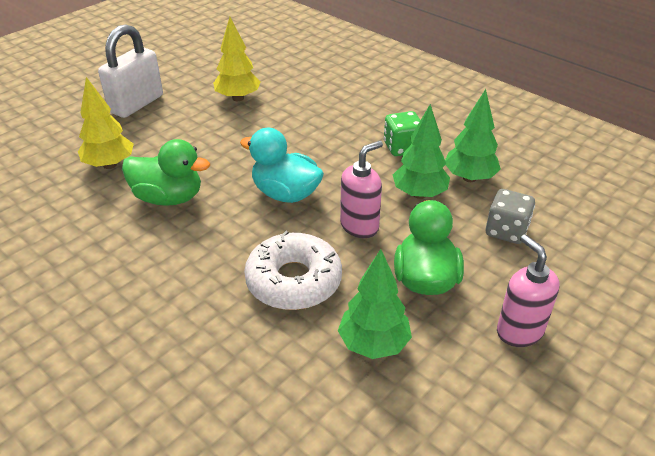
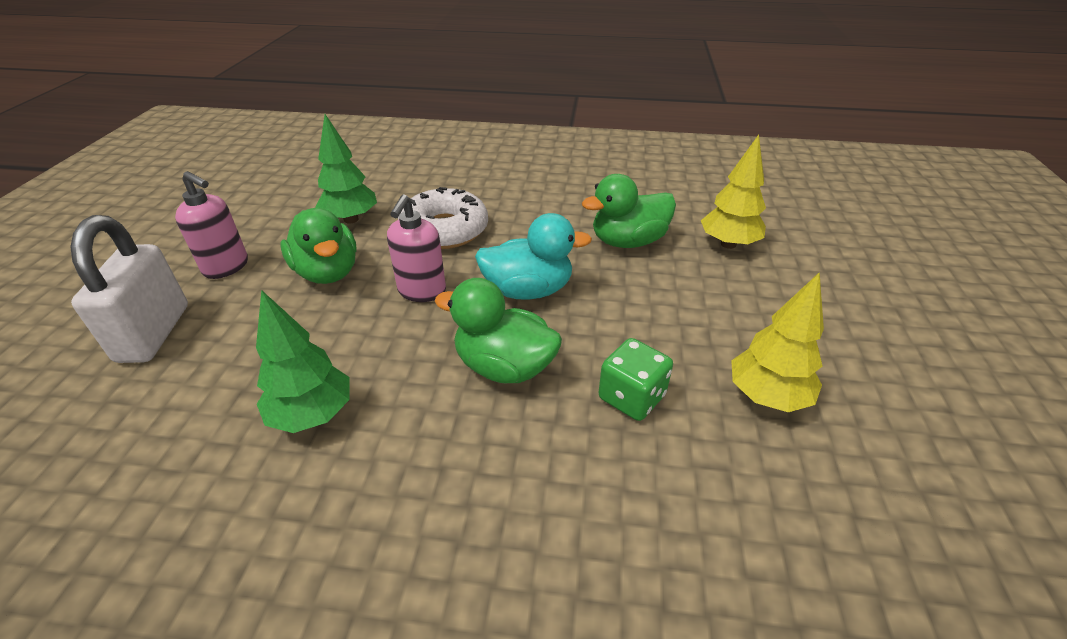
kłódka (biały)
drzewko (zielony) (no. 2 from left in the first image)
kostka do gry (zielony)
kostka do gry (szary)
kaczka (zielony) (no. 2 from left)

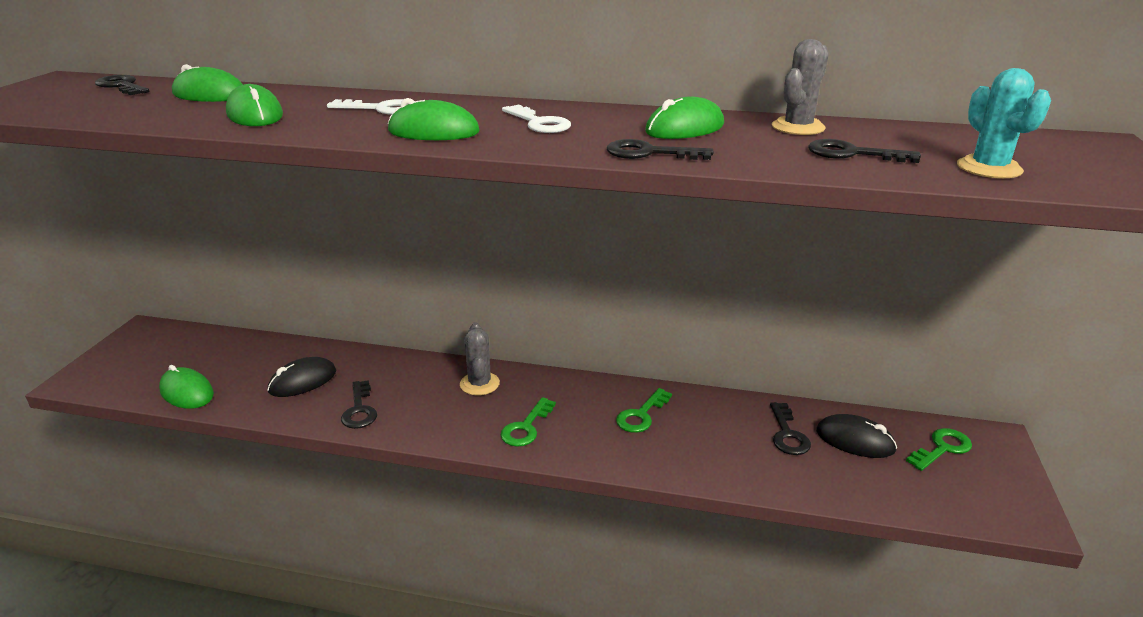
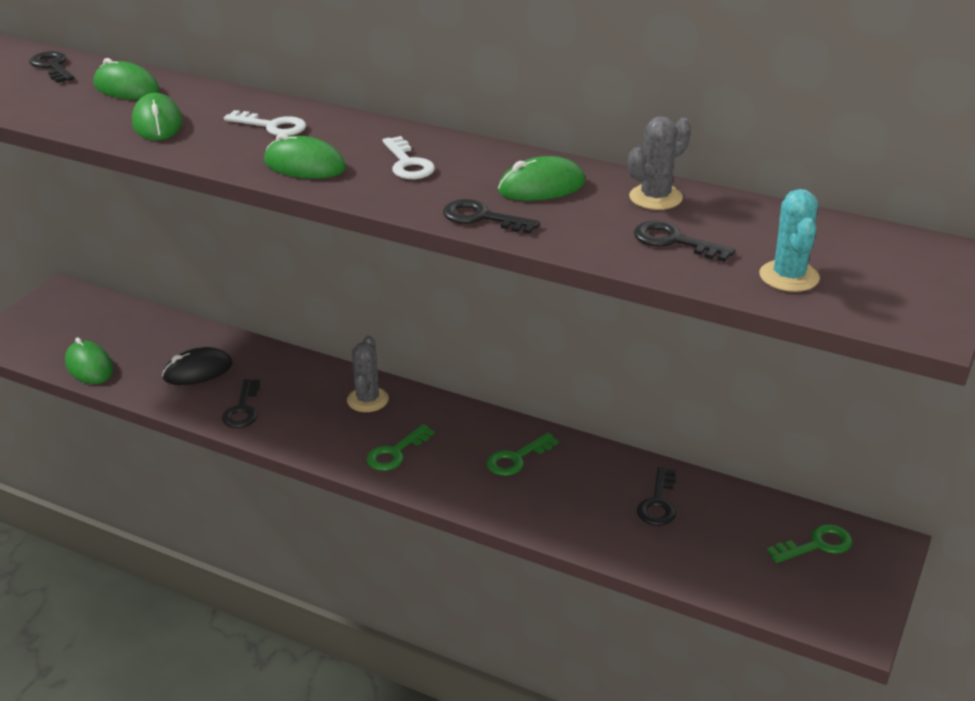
myszka (czarny) (no. 2 from left in the first image)

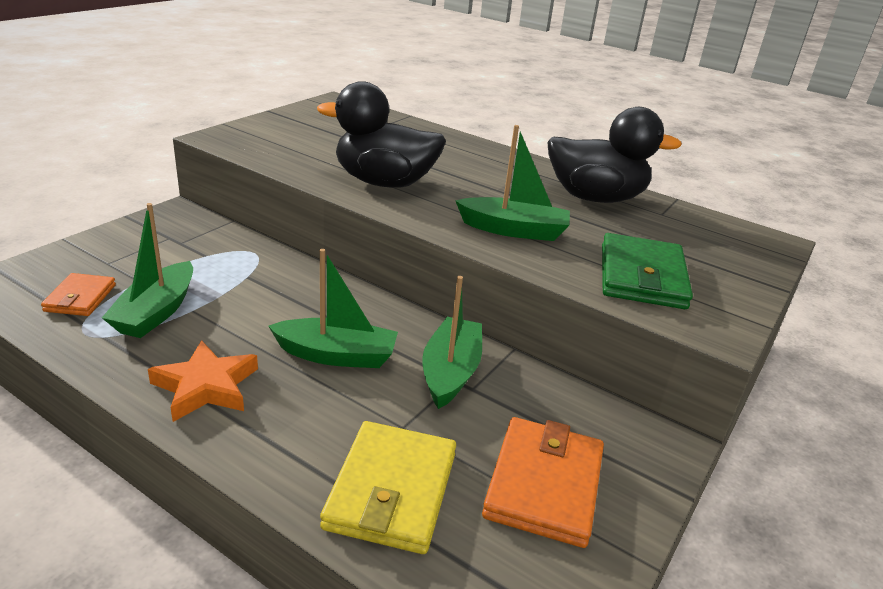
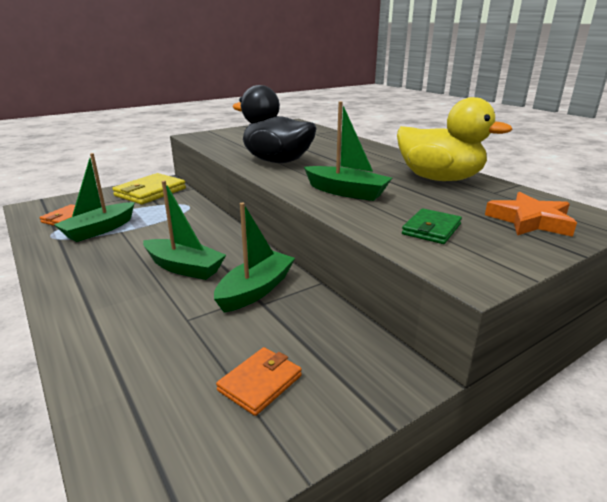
kaczka (żółty)
portfel (zielony)
gwiazda (pomarańczowy)
portfel (pomarańczowy) (no. 2 from left)
portfel (żółty)

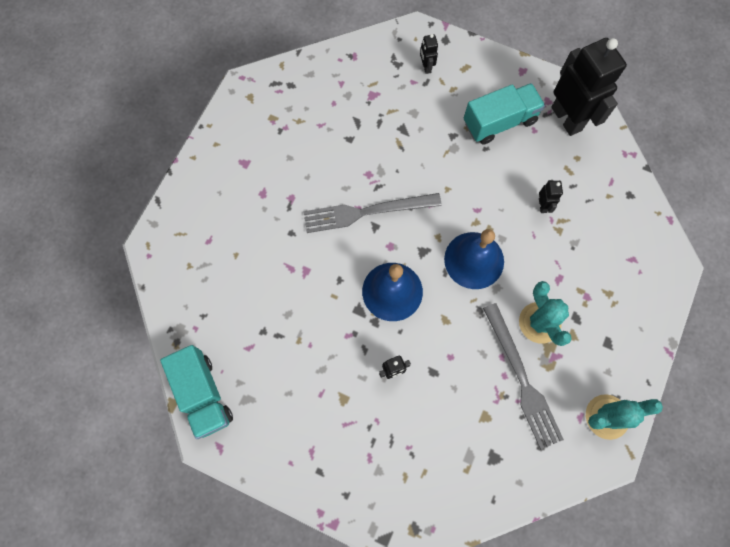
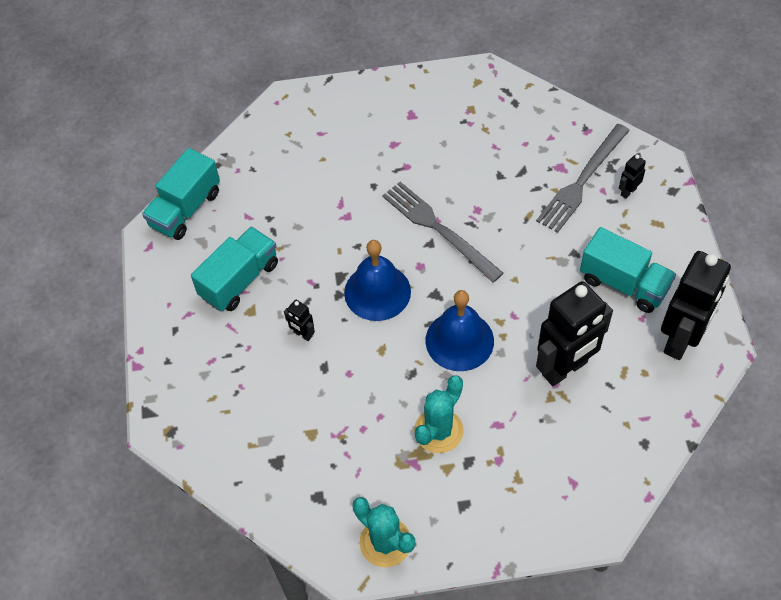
robot (czarny) (no. 2 from left)
widelec (szary) (no. 2 from left)
ciężarówka (turkusowy) (no. 2 from left)

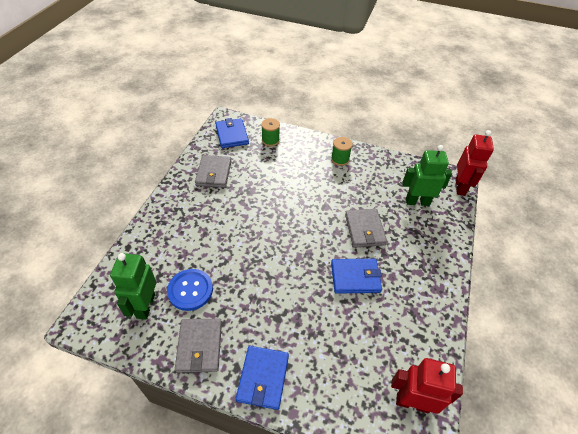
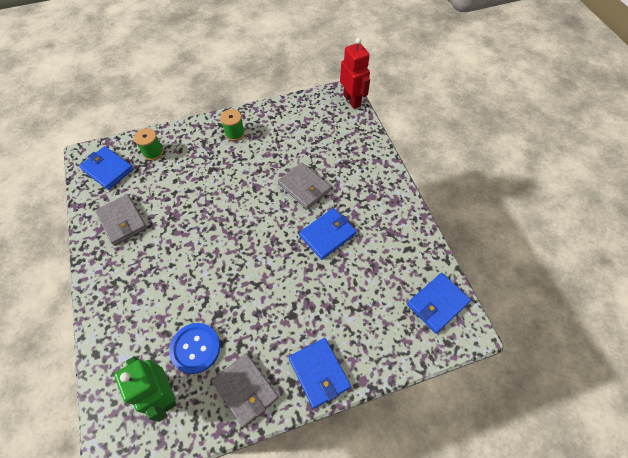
robot (zielony) (no. 2 from left in the first image)
portfel (niebieski) (no. 4 from left)

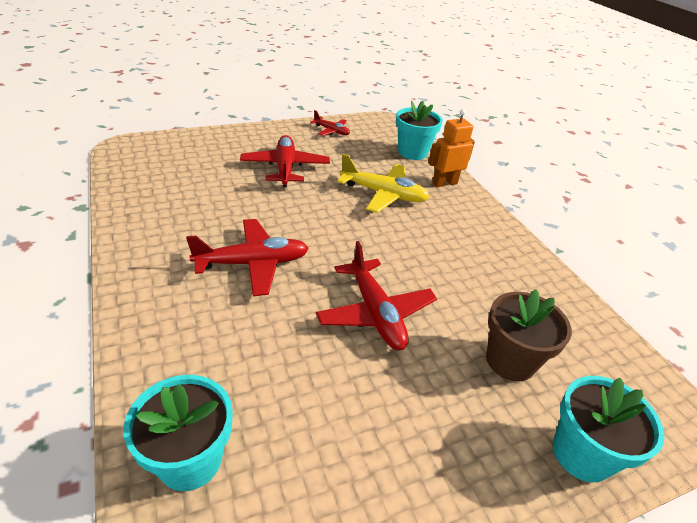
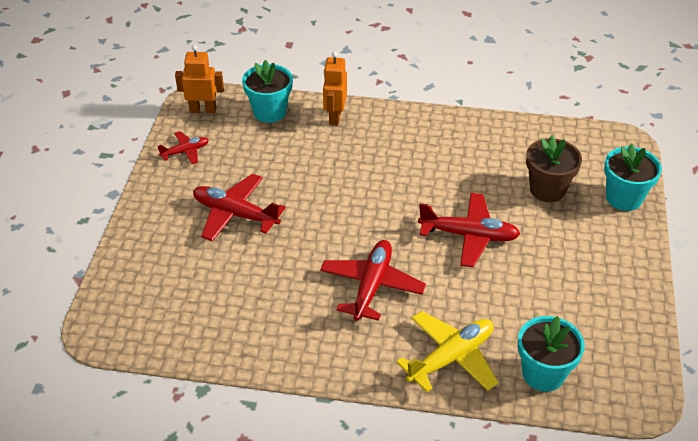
samolot (żółty)
robot (pomarańczowy) (no. 1 from left)

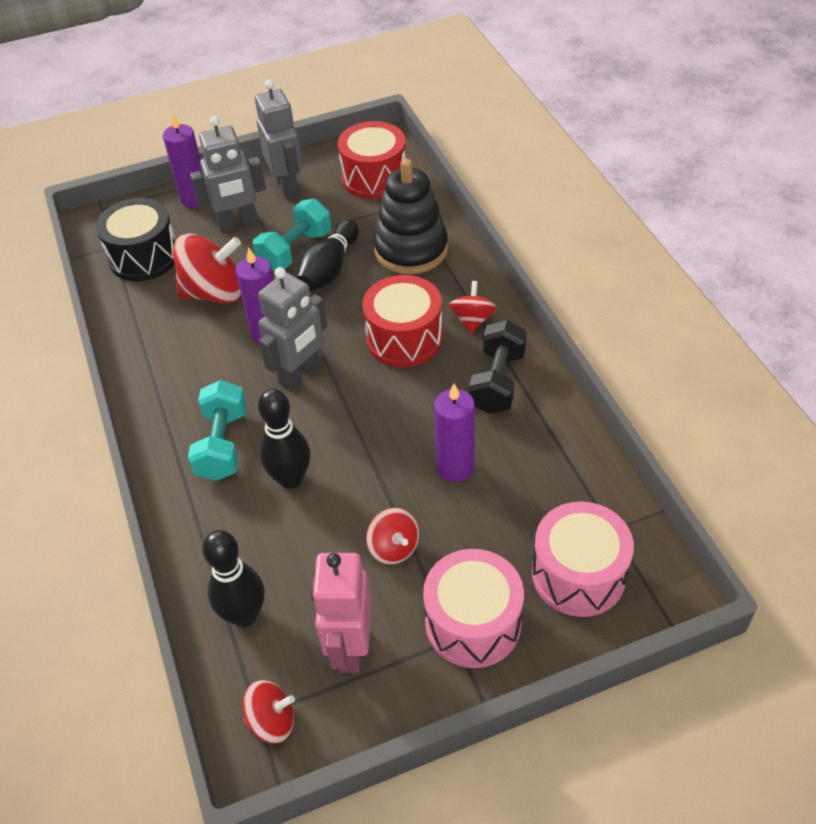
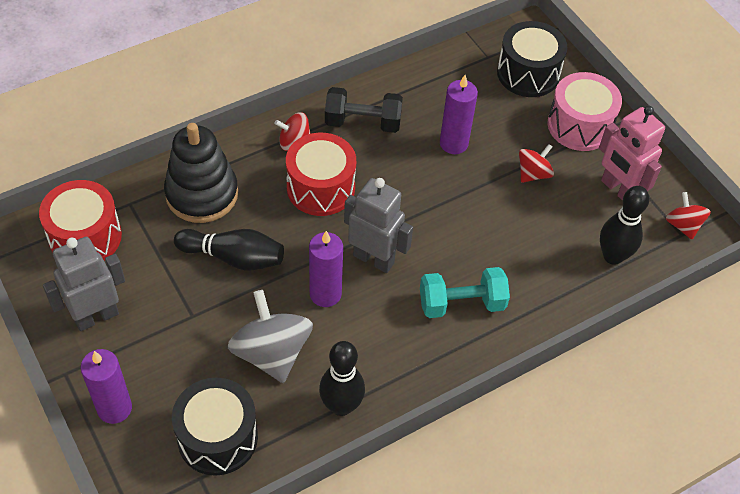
robot (szary) (no. 1 from left in the first image)
hantel (turkusowy) (no. 2 from left in the first image)
bączek (szary)
kręgiel (czarny) (no. 2 from left)
bęben (czarny) (no. 2 from left)
robot (różowy)

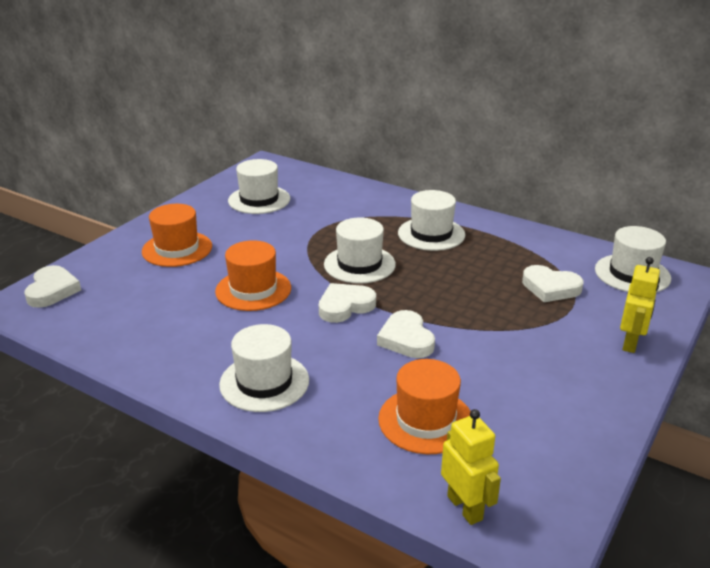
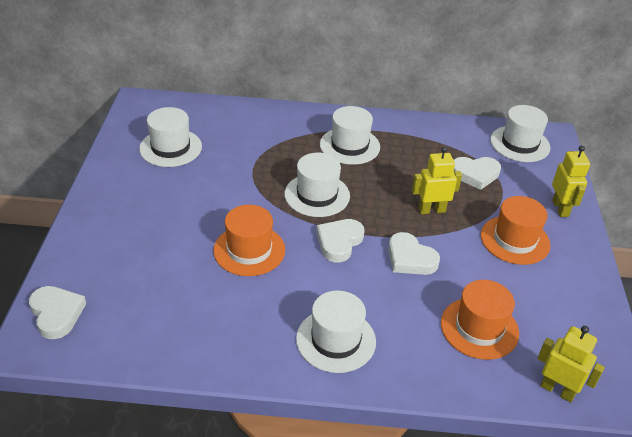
kapelusz (pomarańczowy) (no. 3 from left)
robot (żółty) (no. 1 from left)

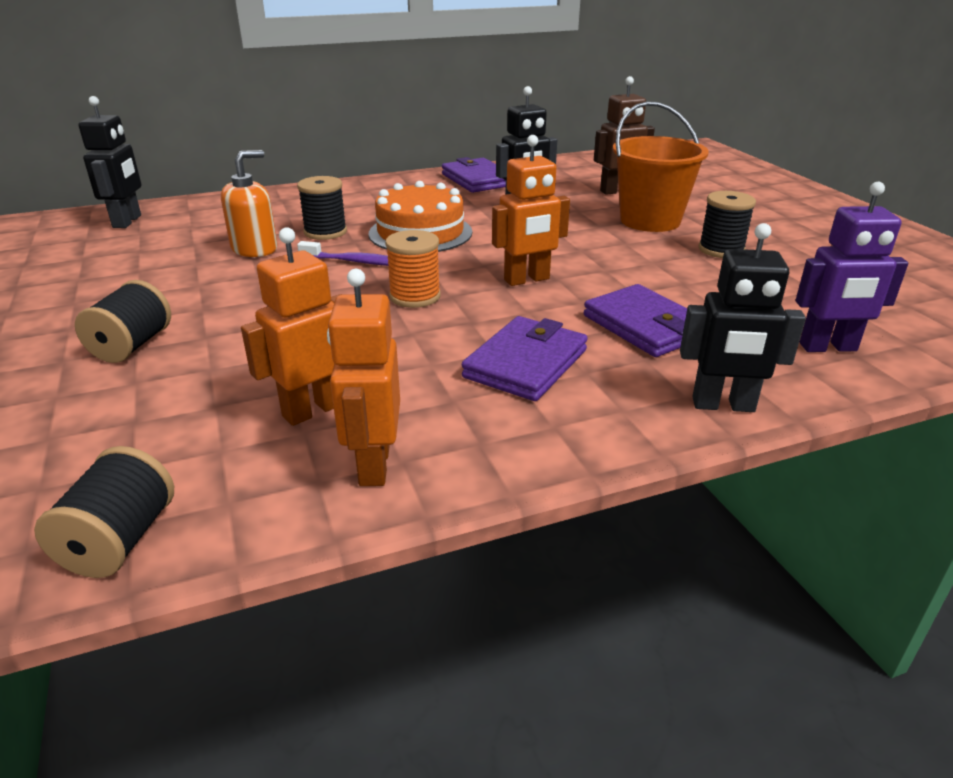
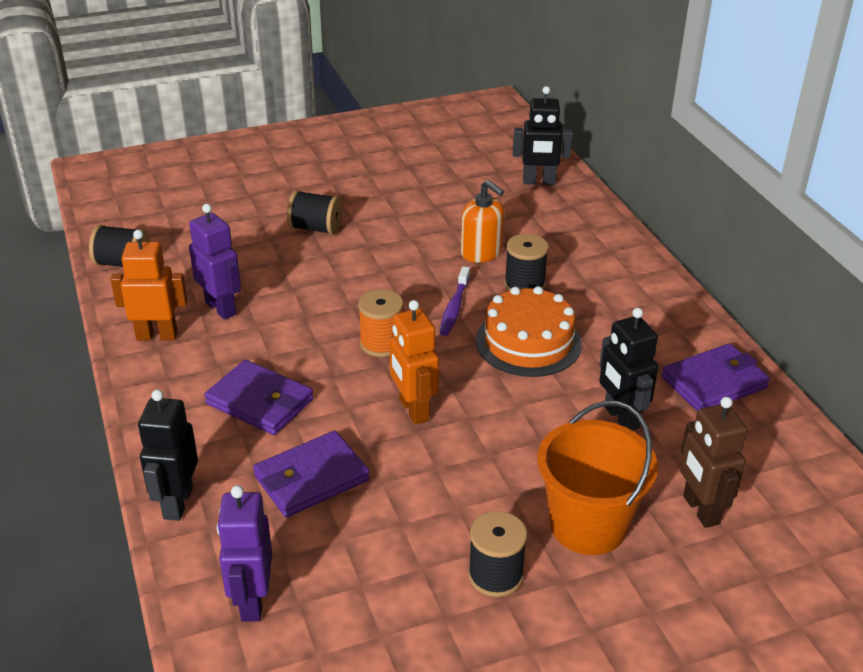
robot (fioletowy) (no. 1 from left)

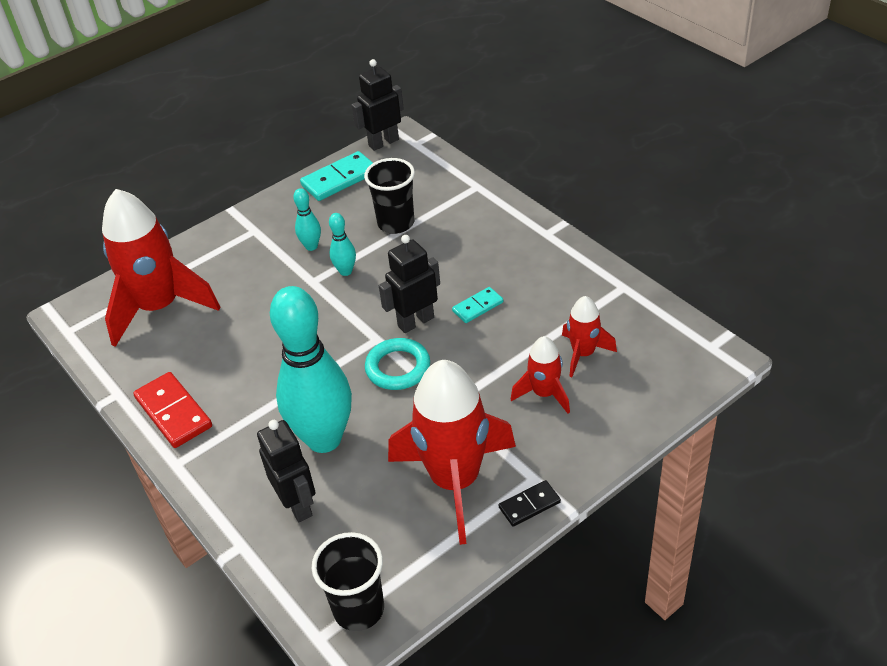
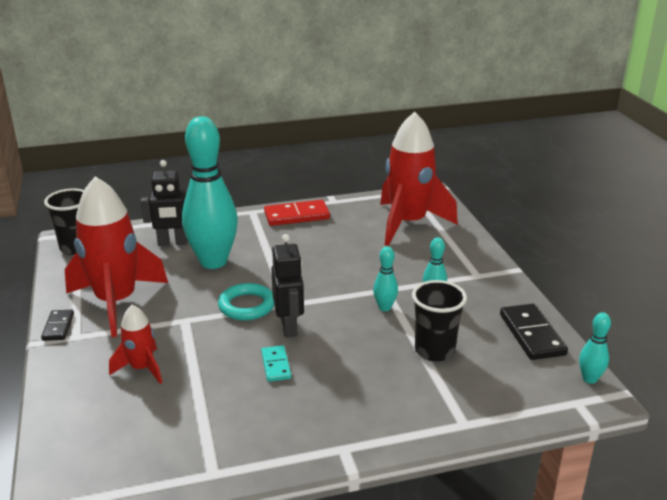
kręgiel (turkusowy) (no. 4 from left)
kostka domina (czarny) (no. 2 from left)
rakieta (czerwony) (no. 4 from left in the first image)

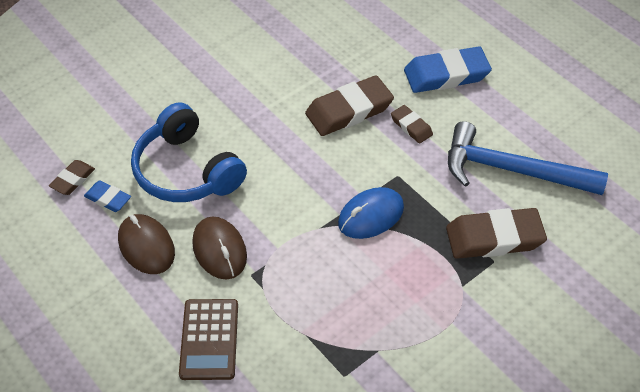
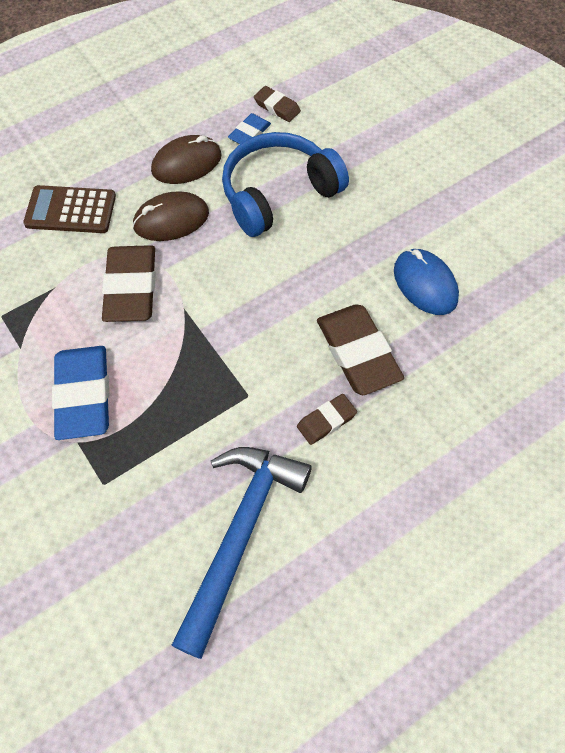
gumka do mazania (niebieski) (no. 1 from left)
myszka (niebieski)
gumka do mazania (brązowy) (no. 1 from left)

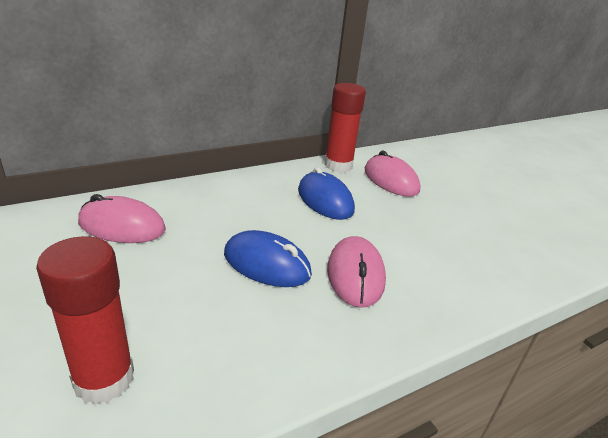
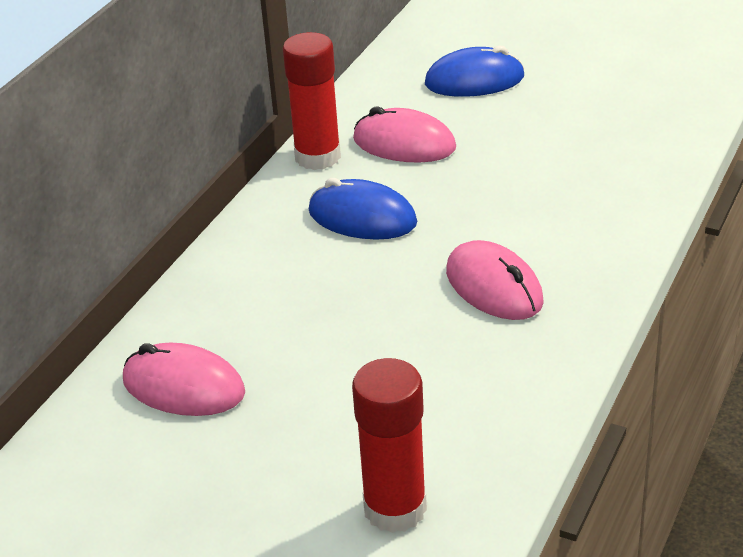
myszka (różowy) (no. 1 from left)
myszka (niebieski) (no. 2 from left)

